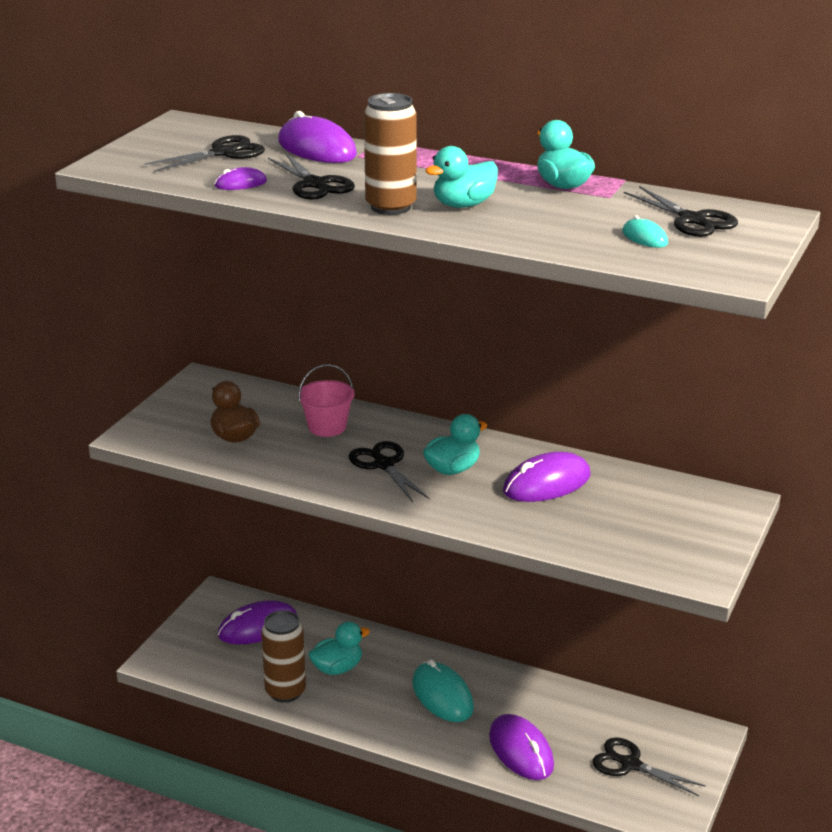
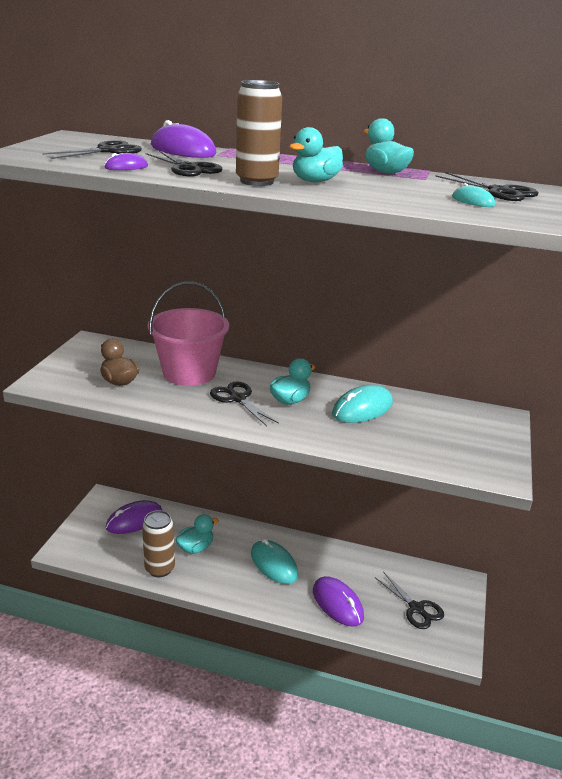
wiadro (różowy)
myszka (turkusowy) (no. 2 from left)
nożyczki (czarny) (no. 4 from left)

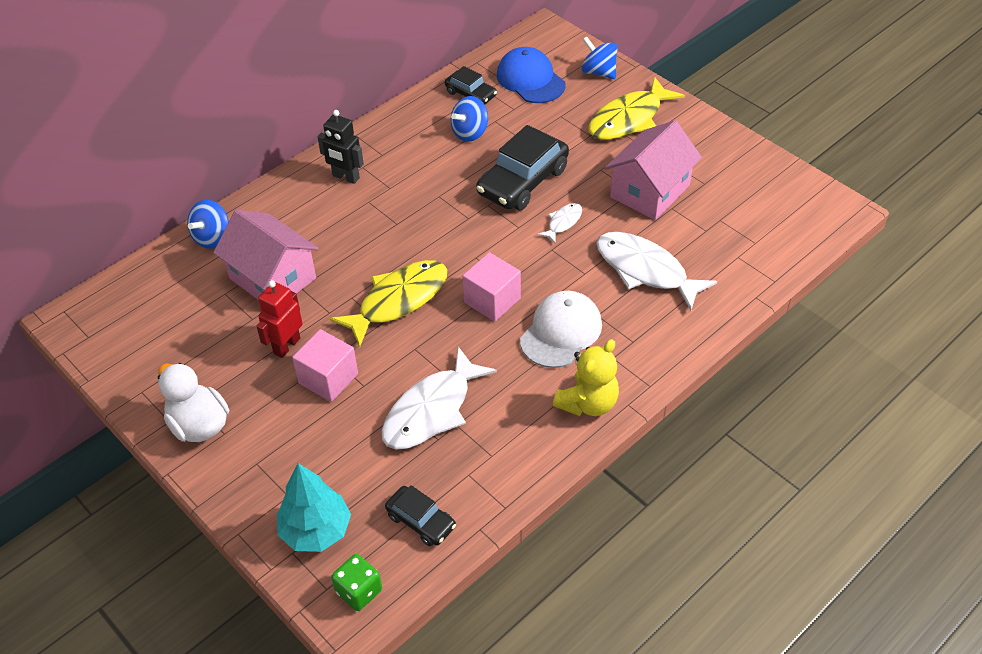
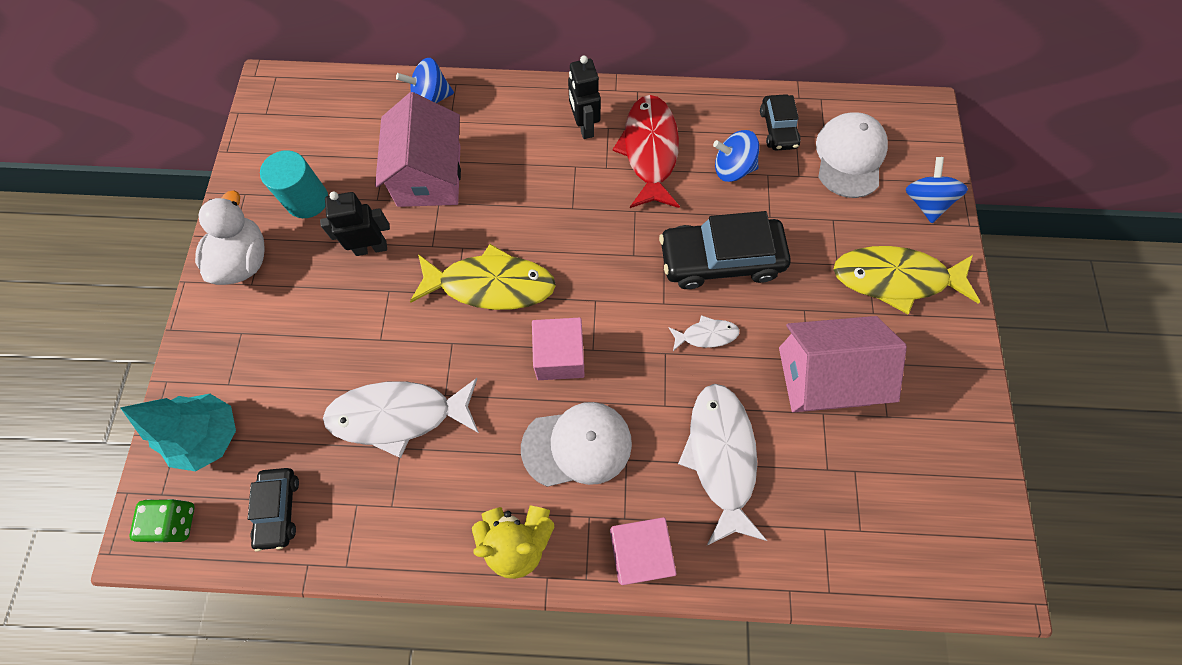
czapka (biały) (no. 2 from left)
robot (czarny) (no. 1 from left)
sześcian (różowy) (no. 2 from left)
ryba (czerwony)
walec (turkusowy)

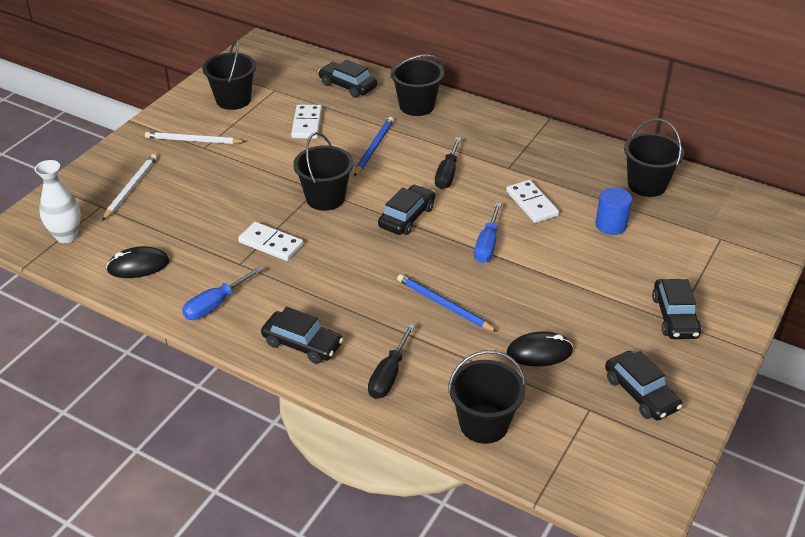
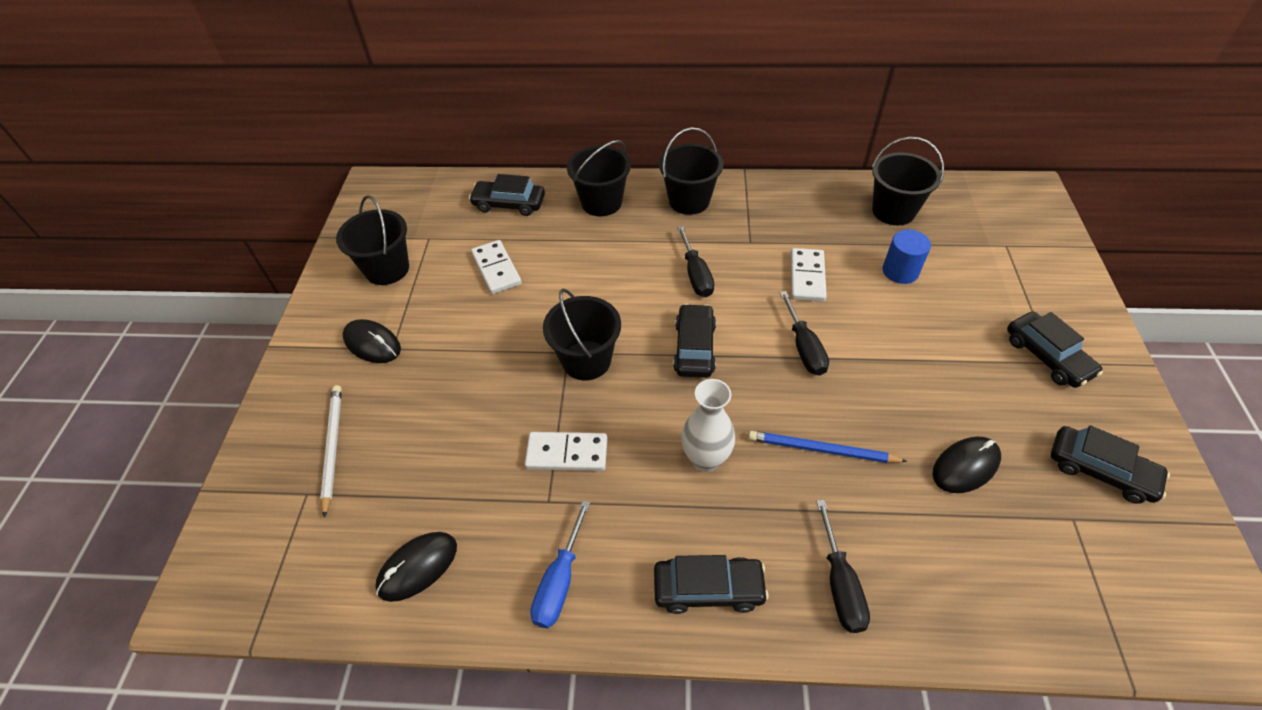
ołówek (niebieski) (no. 1 from left in the first image)
myszka (czarny) (no. 1 from left)
wazon (biały)
kostka domina (biały) (no. 3 from left)
śrubokręt (czarny) (no. 2 from left)
wiadro (czarny) (no. 4 from left)

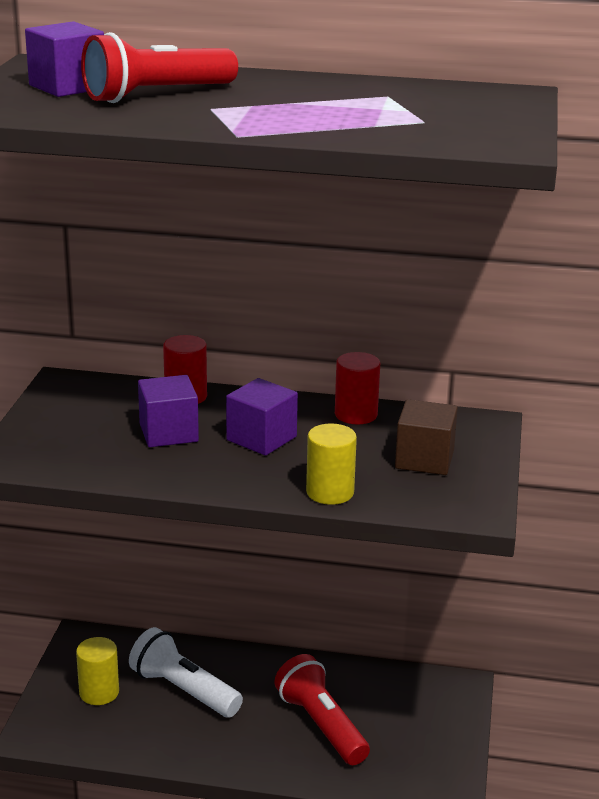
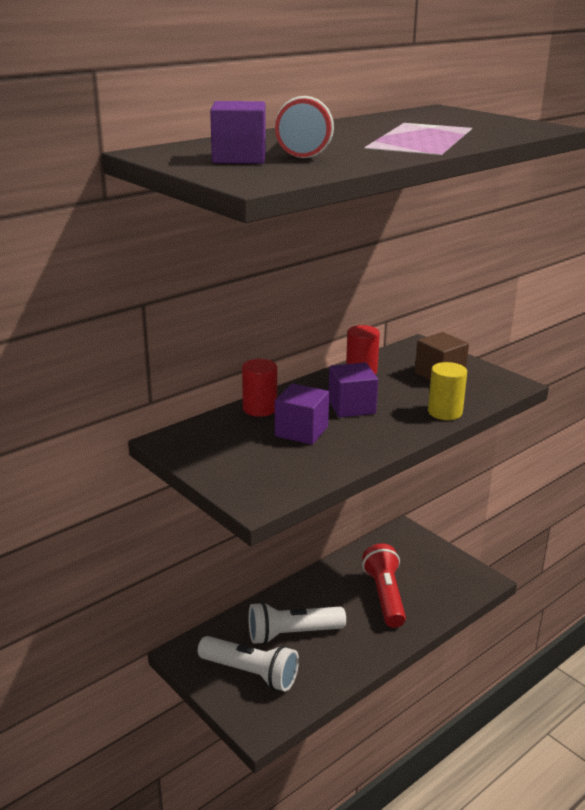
latarka (biały) (no. 1 from left)
latarka (czerwony) (no. 2 from left)

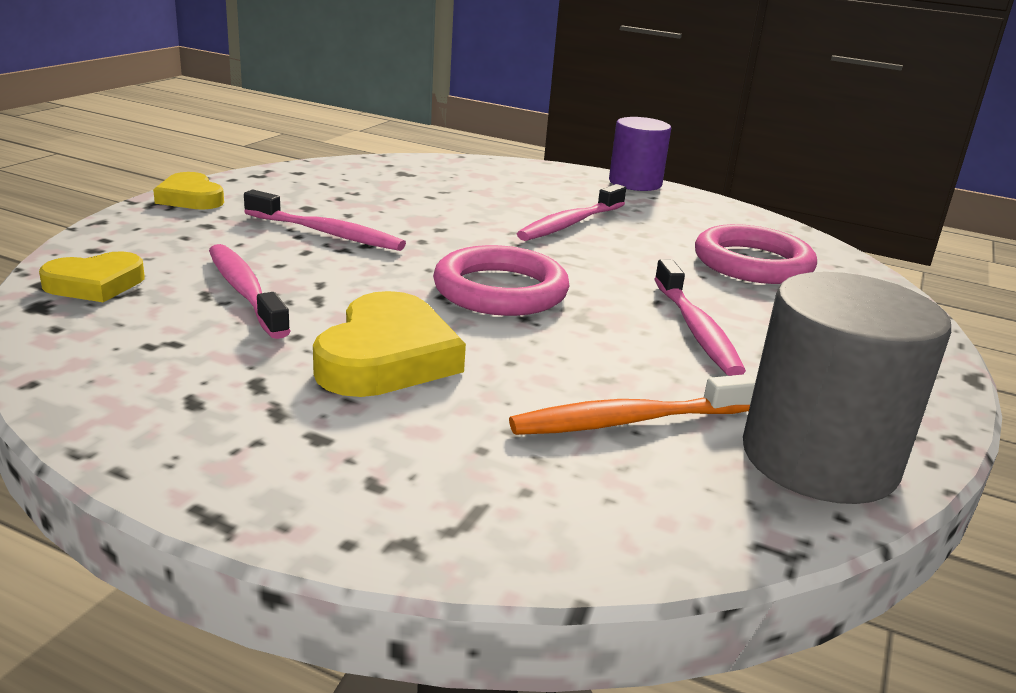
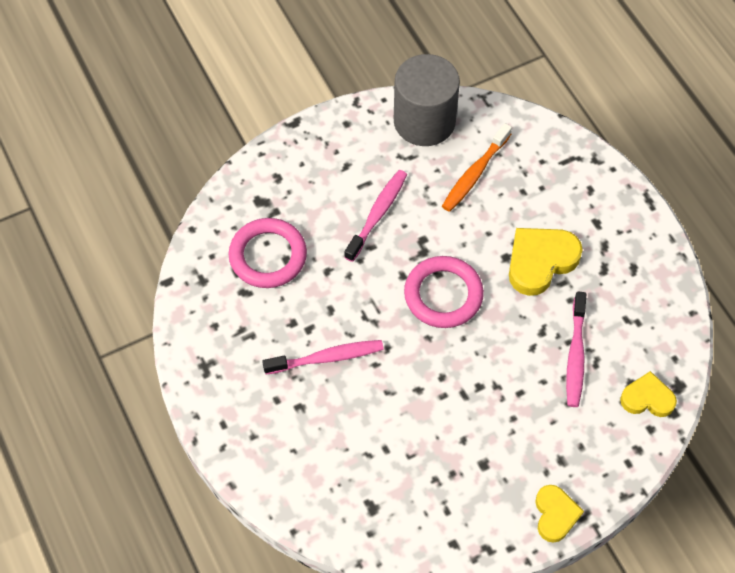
walec (fioletowy)
szczoteczka do zębów (różowy) (no. 2 from left in the first image)
szczoteczka do zębów (pomarańczowy)

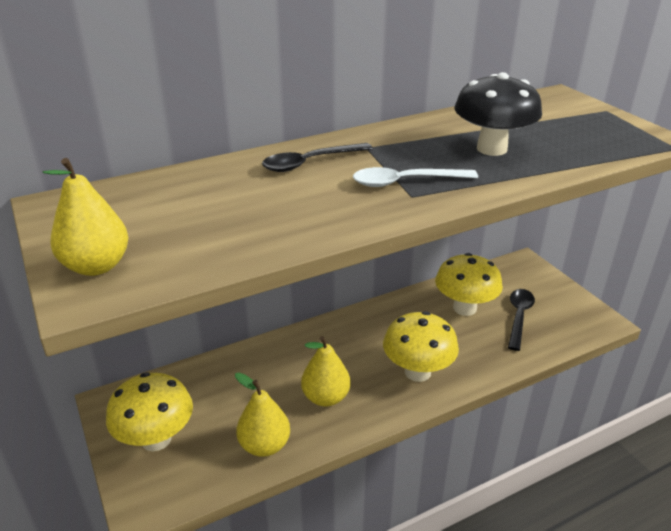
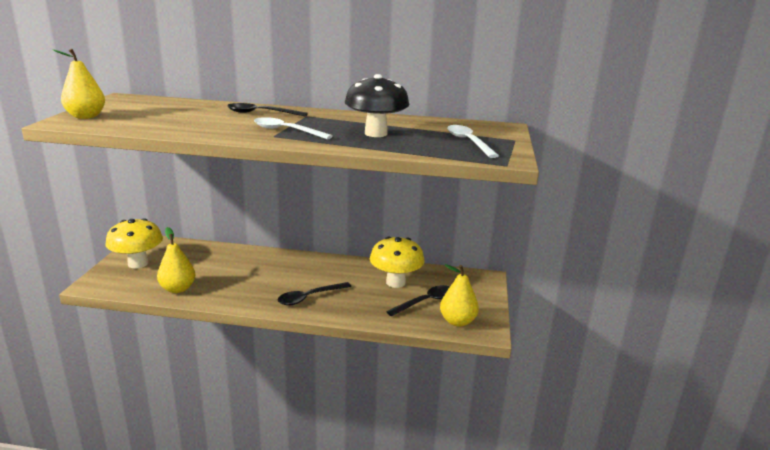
łyżka (czarny) (no. 2 from left)
gruszka (żółty) (no. 3 from left)
łyżka (biały) (no. 2 from left)

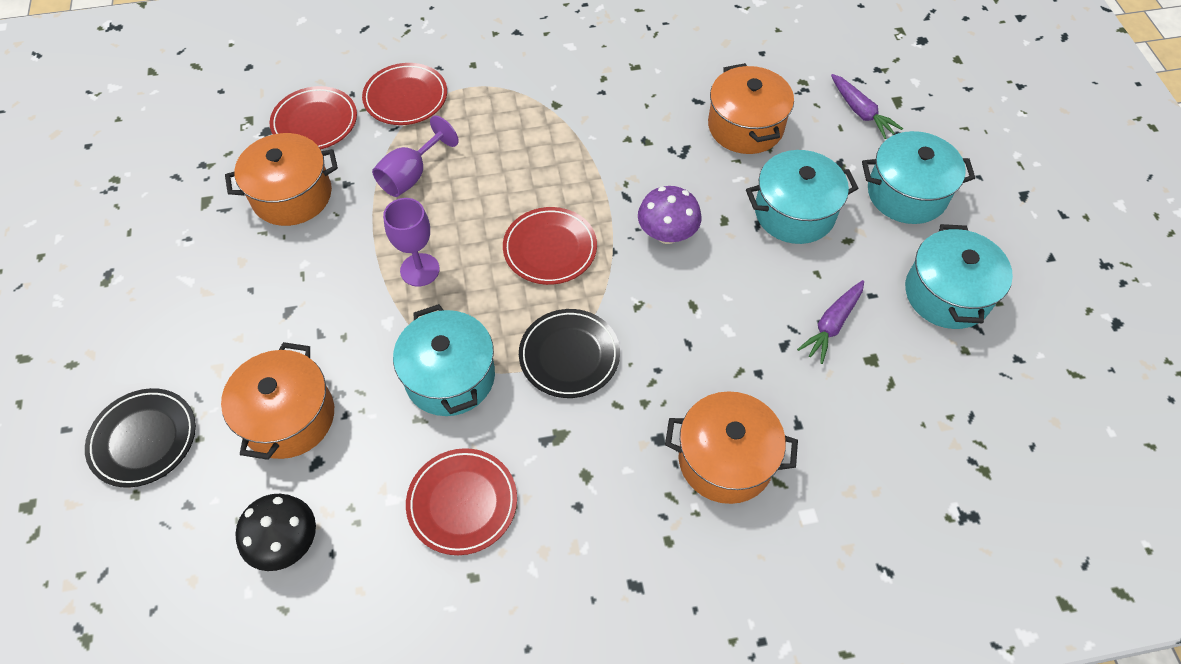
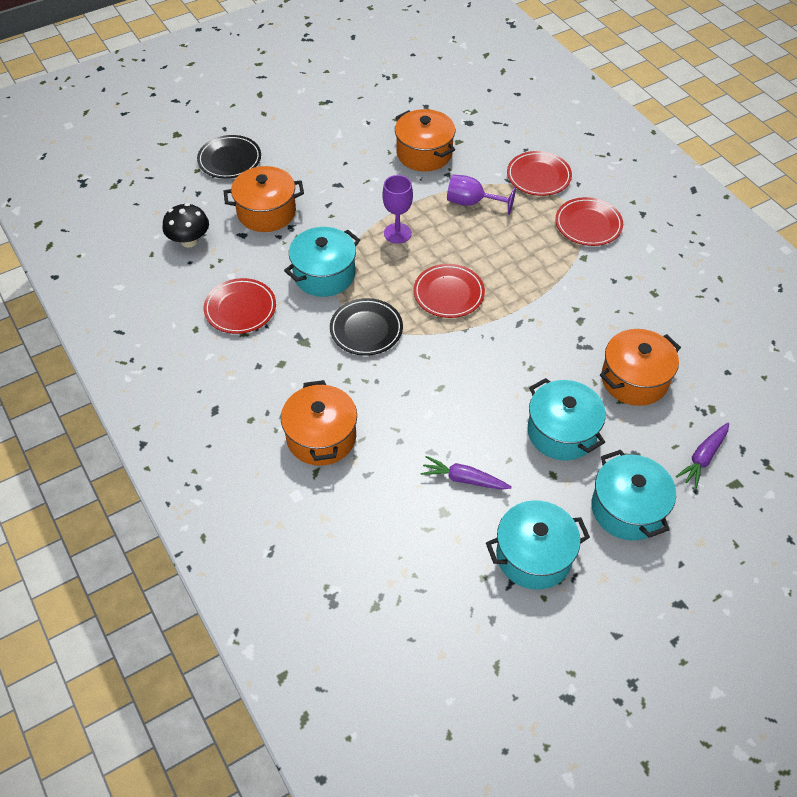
talerz (czerwony) (no. 4 from left)
grzyb (fioletowy)

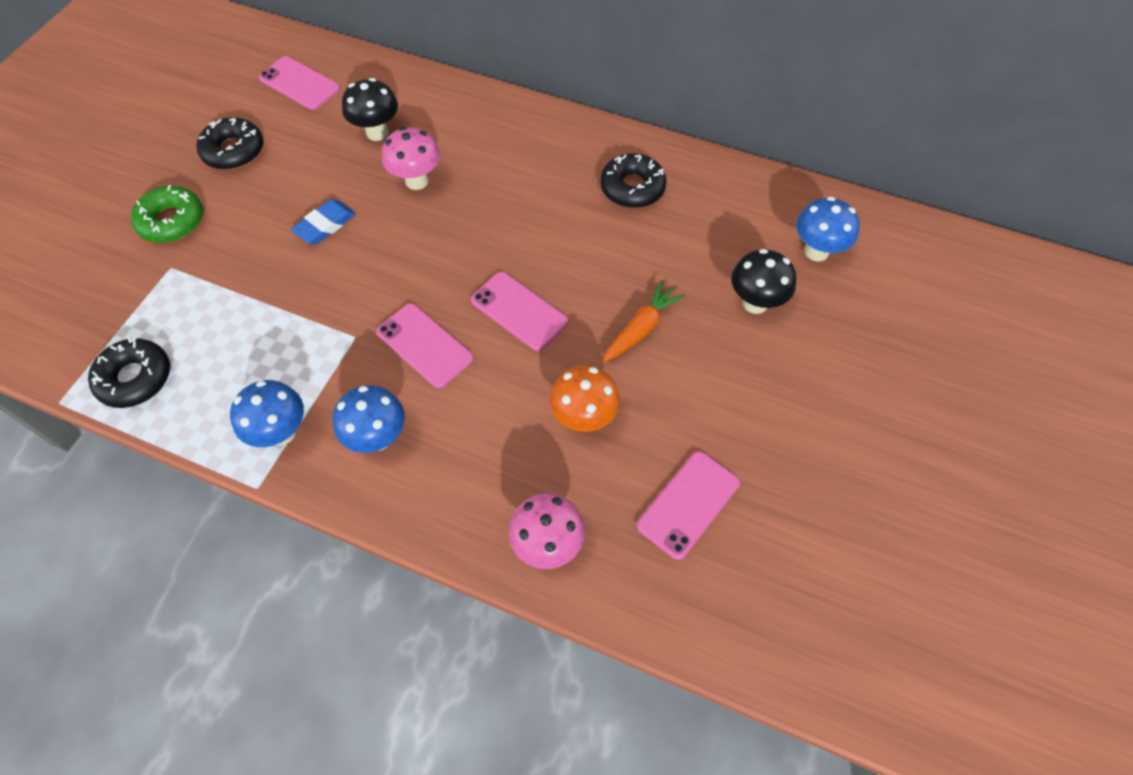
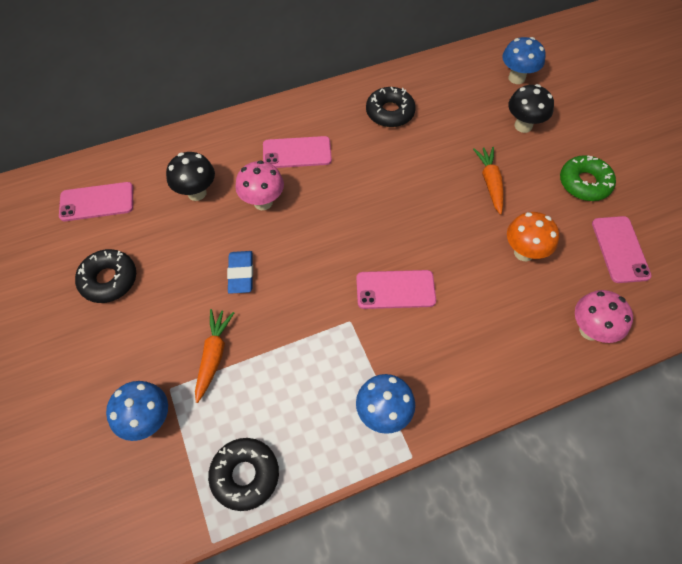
donut (zielony)
telefon (różowy) (no. 2 from left)
grzyb (niebieski) (no. 1 from left)
marchewka (pomarańczowy) (no. 1 from left)

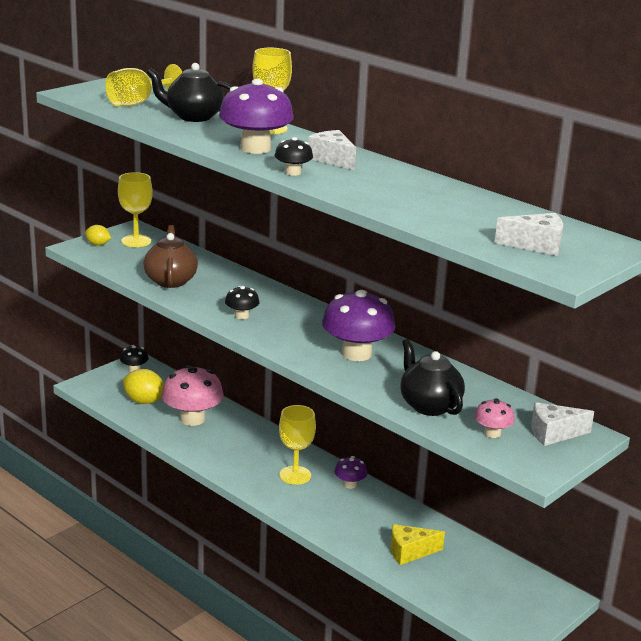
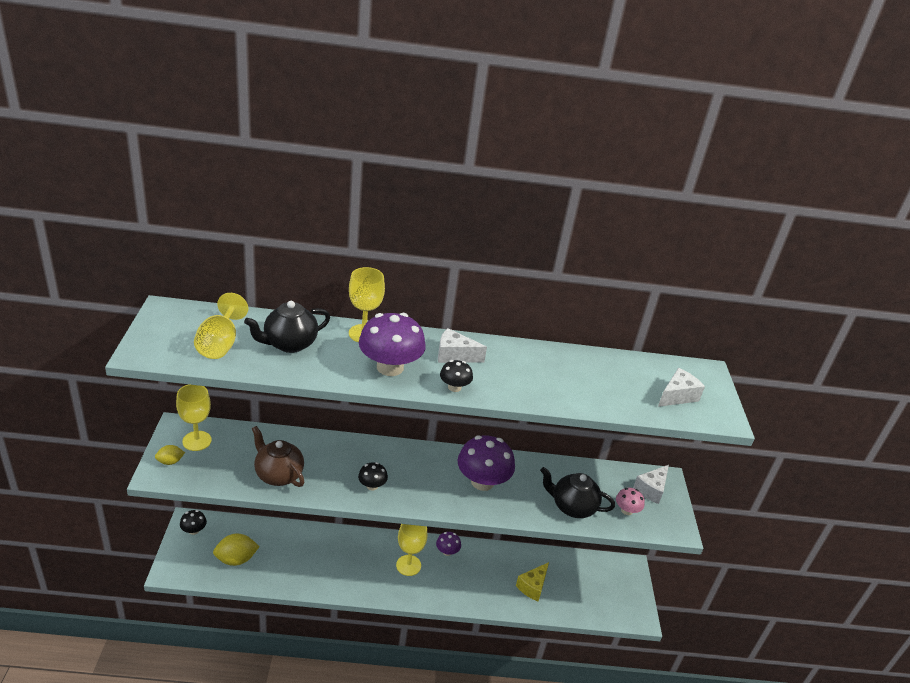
grzyb (różowy) (no. 1 from left in the first image)

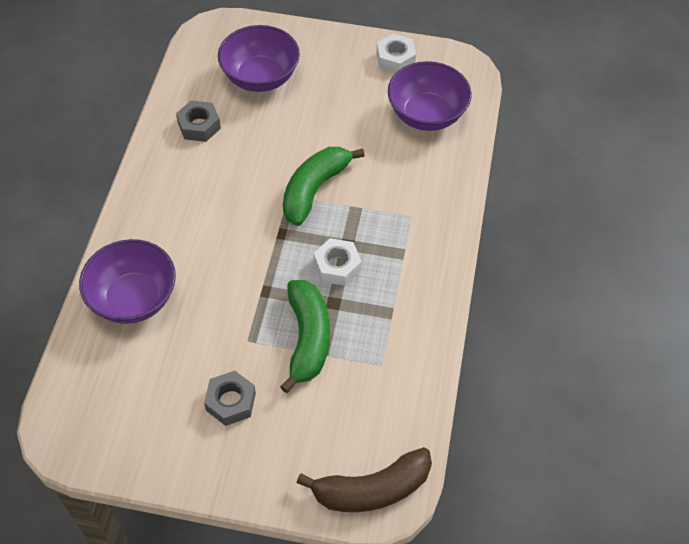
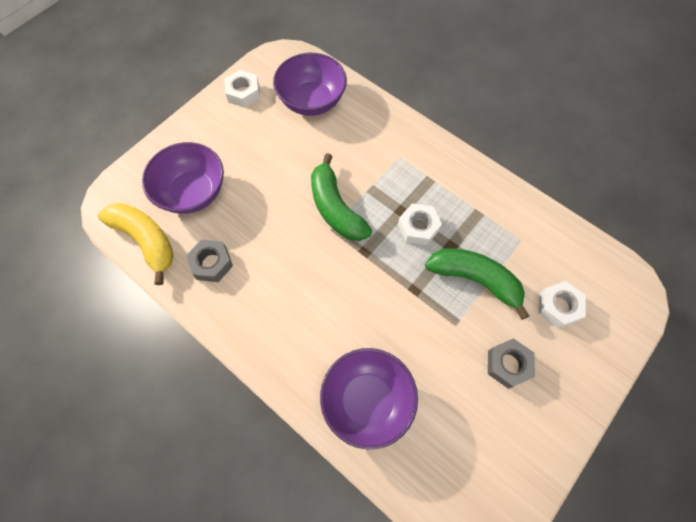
banan (brązowy)
banan (żółty)
nakrętka (biały) (no. 3 from left)

